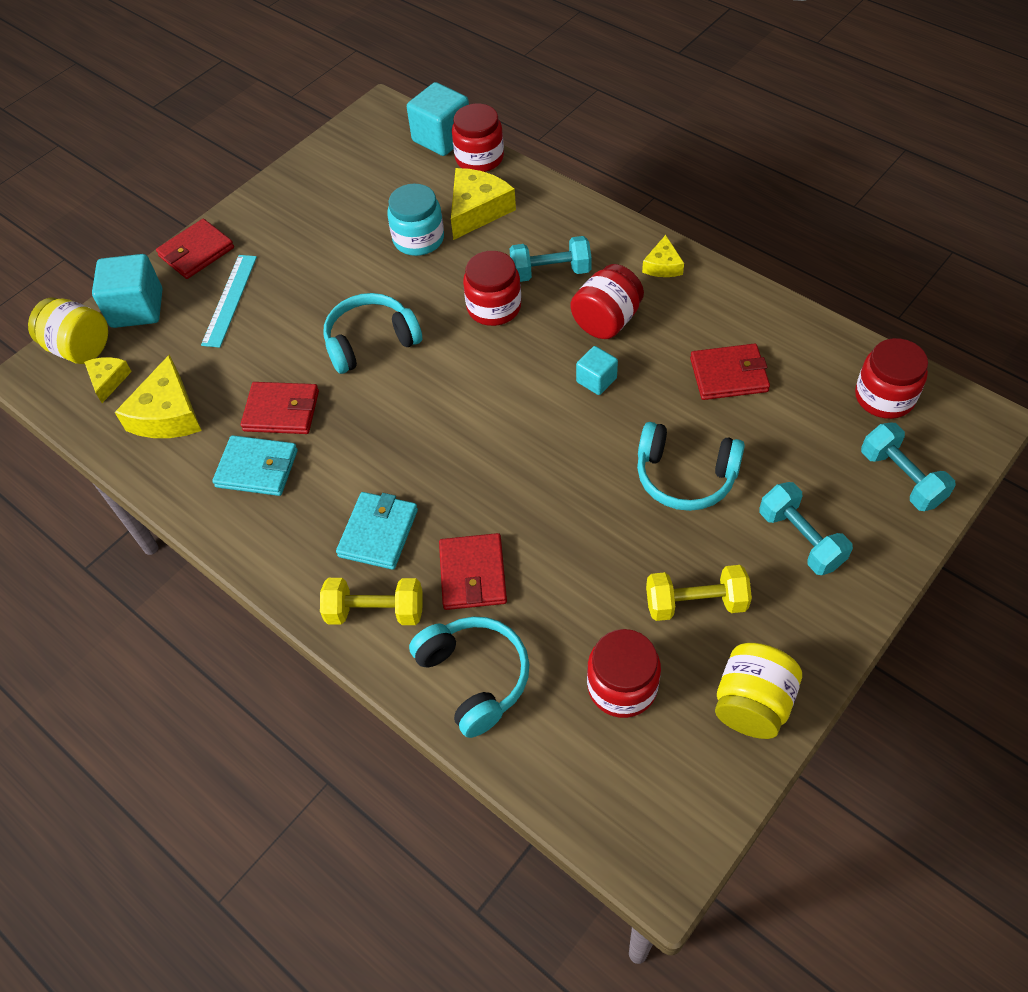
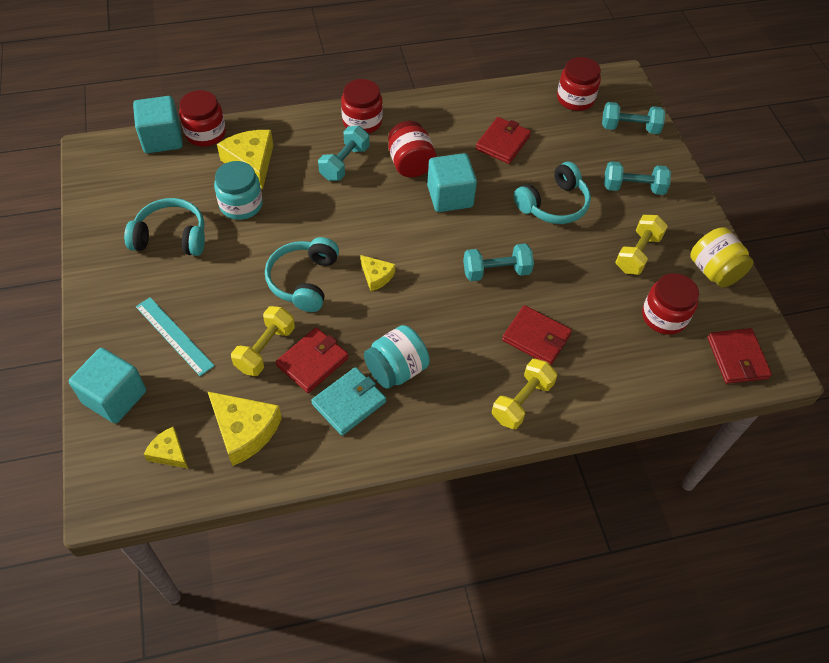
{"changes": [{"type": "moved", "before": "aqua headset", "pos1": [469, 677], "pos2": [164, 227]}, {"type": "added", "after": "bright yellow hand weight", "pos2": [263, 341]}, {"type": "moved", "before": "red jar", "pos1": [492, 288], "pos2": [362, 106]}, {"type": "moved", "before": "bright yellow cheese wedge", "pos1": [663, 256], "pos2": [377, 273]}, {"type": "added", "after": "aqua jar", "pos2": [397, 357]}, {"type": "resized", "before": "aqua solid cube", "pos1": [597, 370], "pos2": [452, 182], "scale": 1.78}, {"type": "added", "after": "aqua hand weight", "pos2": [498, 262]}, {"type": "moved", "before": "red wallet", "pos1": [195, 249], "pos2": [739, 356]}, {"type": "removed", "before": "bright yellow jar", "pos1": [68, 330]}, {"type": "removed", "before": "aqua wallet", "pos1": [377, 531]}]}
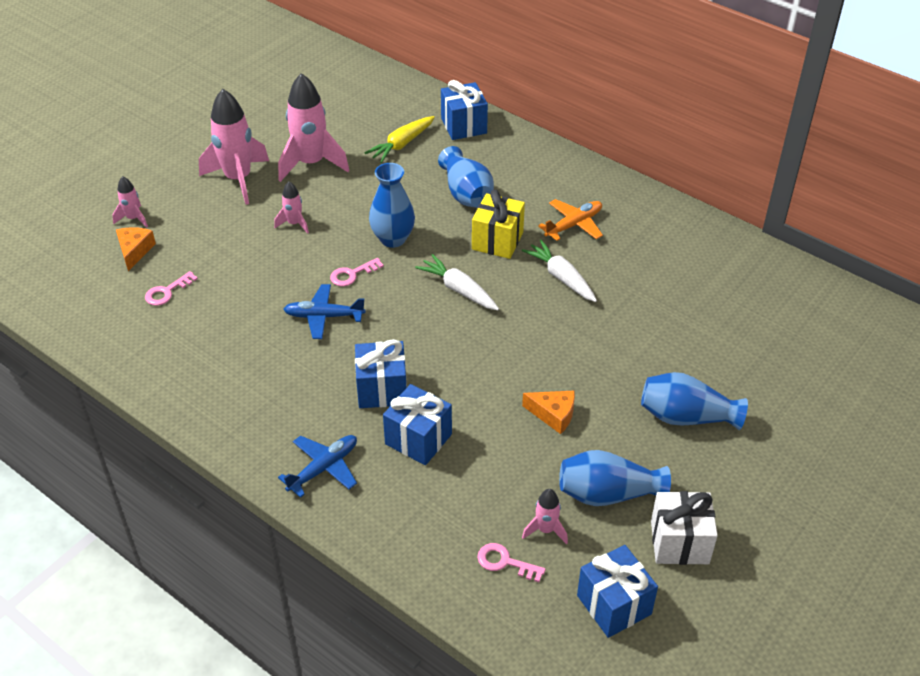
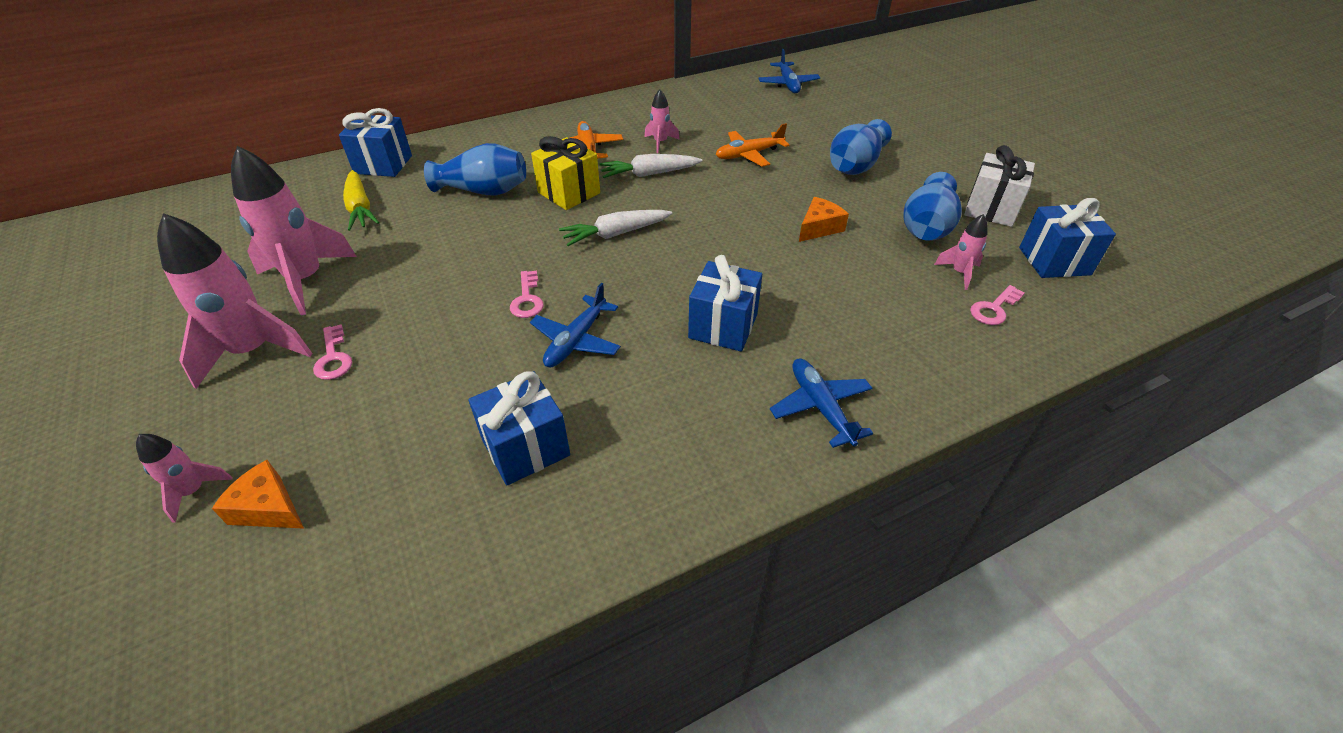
{"changes": [{"type": "moved", "before": "rosy door key", "pos1": [171, 288], "pos2": [332, 352]}, {"type": "moved", "before": "royal blue present", "pos1": [417, 424], "pos2": [519, 428]}, {"type": "moved", "before": "rosy rocket", "pos1": [291, 208], "pos2": [662, 121]}, {"type": "added", "after": "orange plane", "pos2": [752, 145]}, {"type": "added", "after": "royal blue plane", "pos2": [789, 71]}, {"type": "removed", "before": "royal blue flower vase", "pos1": [392, 205]}]}
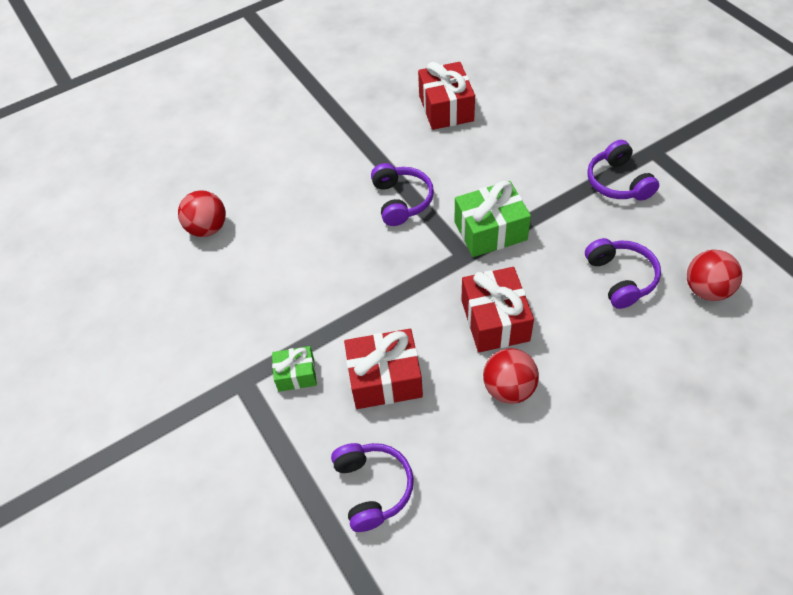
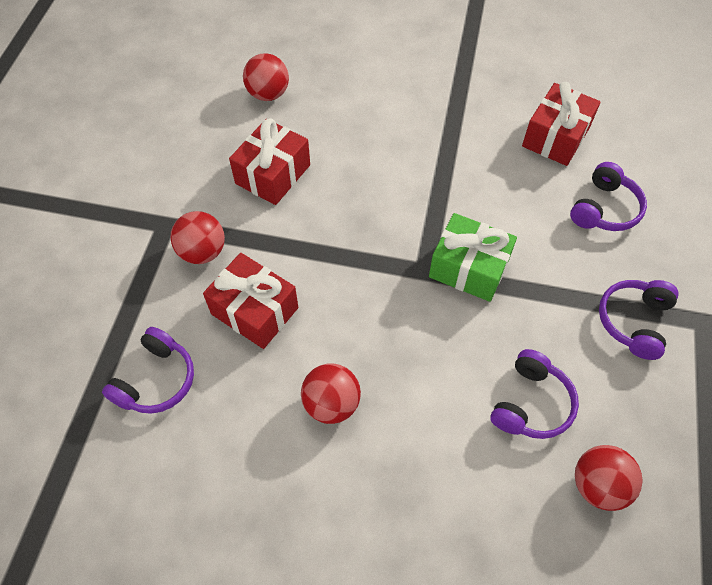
{"changes": [{"type": "replaced", "before": "leaf-green present", "after": "red play ball", "pos1": [294, 369], "pos2": [197, 237]}, {"type": "moved", "before": "red present", "pos1": [497, 309], "pos2": [269, 161]}, {"type": "moved", "before": "purple headset", "pos1": [402, 194], "pos2": [608, 196]}]}
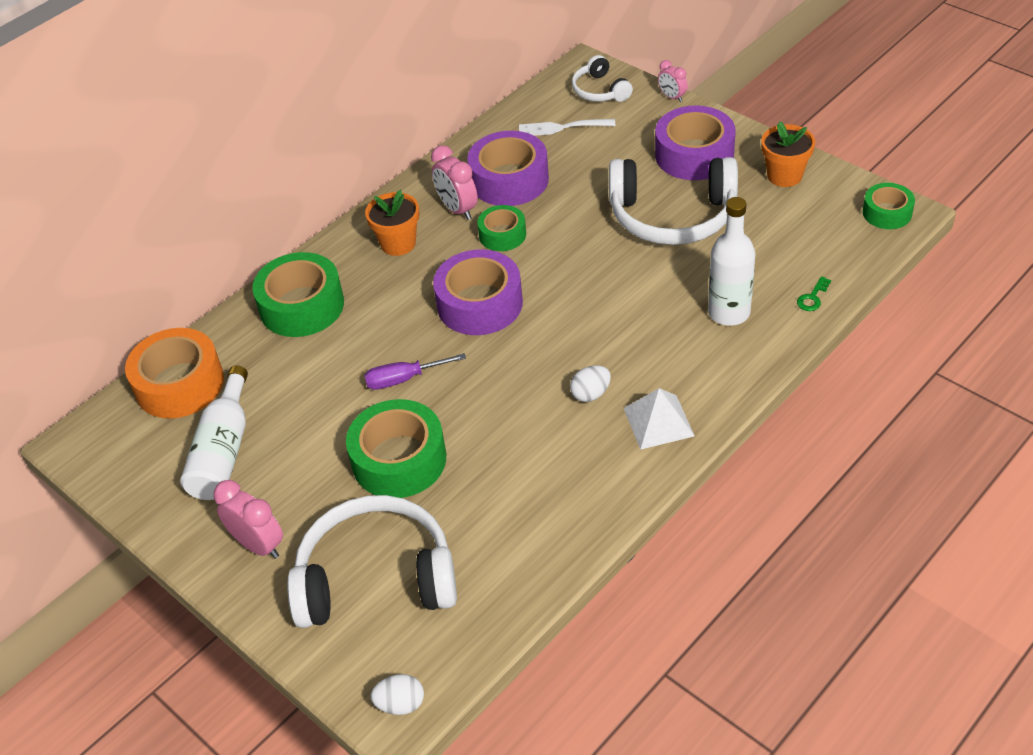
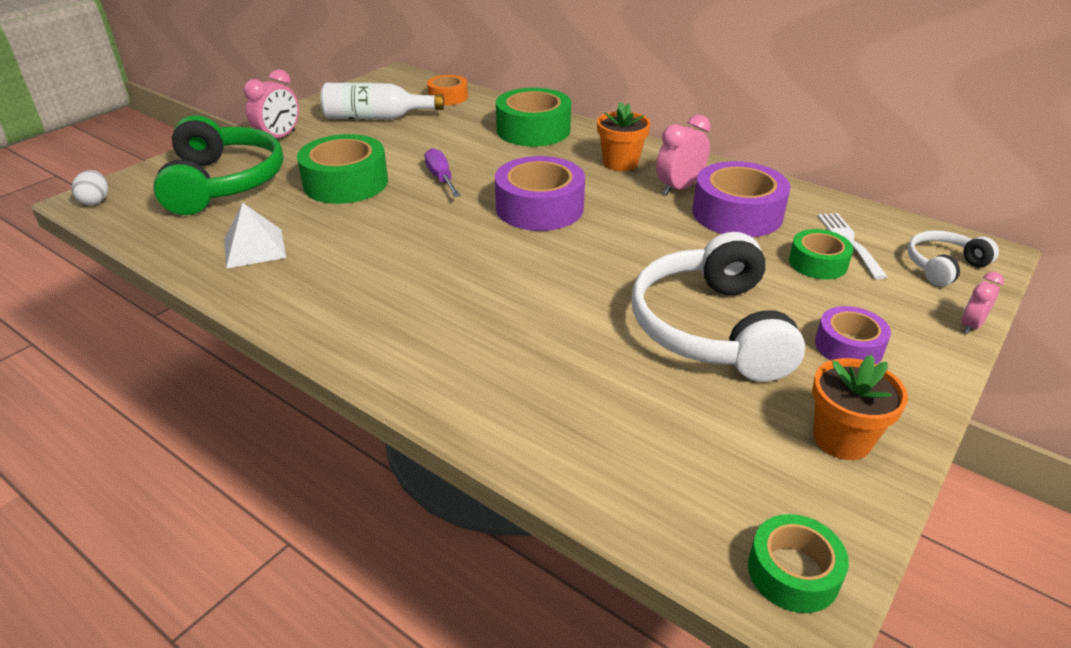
{"changes": [{"type": "recoloured", "before": "snow-white headset", "after": "leaf-green headset", "pos1": [372, 561], "pos2": [218, 165]}, {"type": "moved", "before": "snow-white solid pyramid", "pos1": [659, 419], "pos2": [255, 236]}, {"type": "resized", "before": "orange tape", "pos1": [174, 373], "pos2": [447, 90], "scale": 0.58}, {"type": "moved", "before": "leaf-green tape", "pos1": [501, 228], "pos2": [821, 254]}, {"type": "resized", "before": "purple tape", "pos1": [695, 143], "pos2": [853, 335], "scale": 0.58}, {"type": "removed", "before": "snow-white toy egg", "pos1": [590, 383]}, {"type": "removed", "before": "snow-white flask", "pos1": [731, 261]}, {"type": "removed", "before": "leaf-green door key", "pos1": [814, 293]}]}
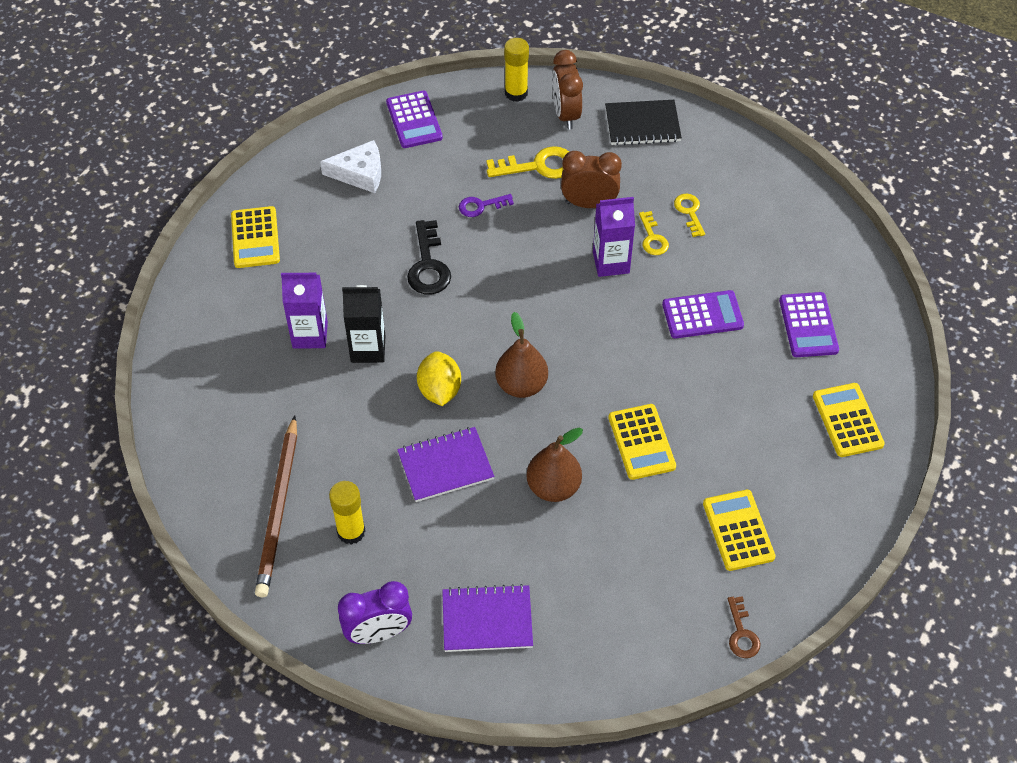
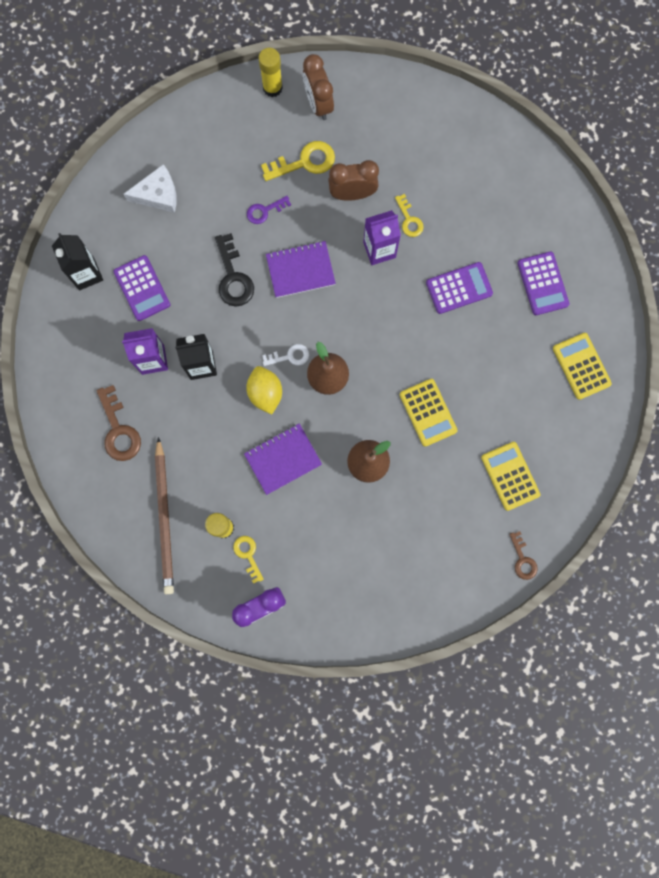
{"changes": [{"type": "replaced", "before": "bright yellow pocket calculator", "after": "jet-black juice carton", "pos1": [255, 237], "pos2": [77, 261]}, {"type": "added", "after": "dark brown door key", "pos2": [118, 423]}, {"type": "moved", "before": "purple pocket calculator", "pos1": [414, 119], "pos2": [142, 288]}, {"type": "moved", "before": "bright yellow door key", "pos1": [689, 215], "pos2": [248, 560]}, {"type": "added", "after": "snow-white door key", "pos2": [285, 355]}, {"type": "moved", "before": "purple notepad", "pos1": [487, 618], "pos2": [301, 269]}, {"type": "removed", "before": "jet-black notepad", "pos1": [643, 123]}]}
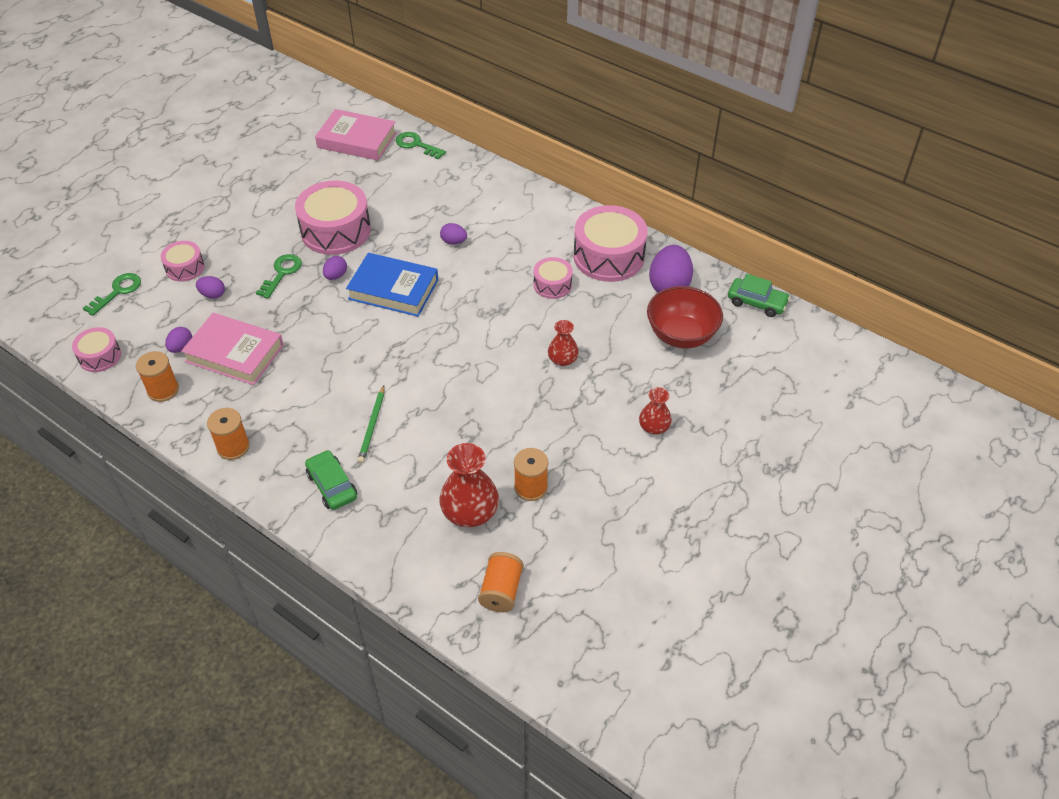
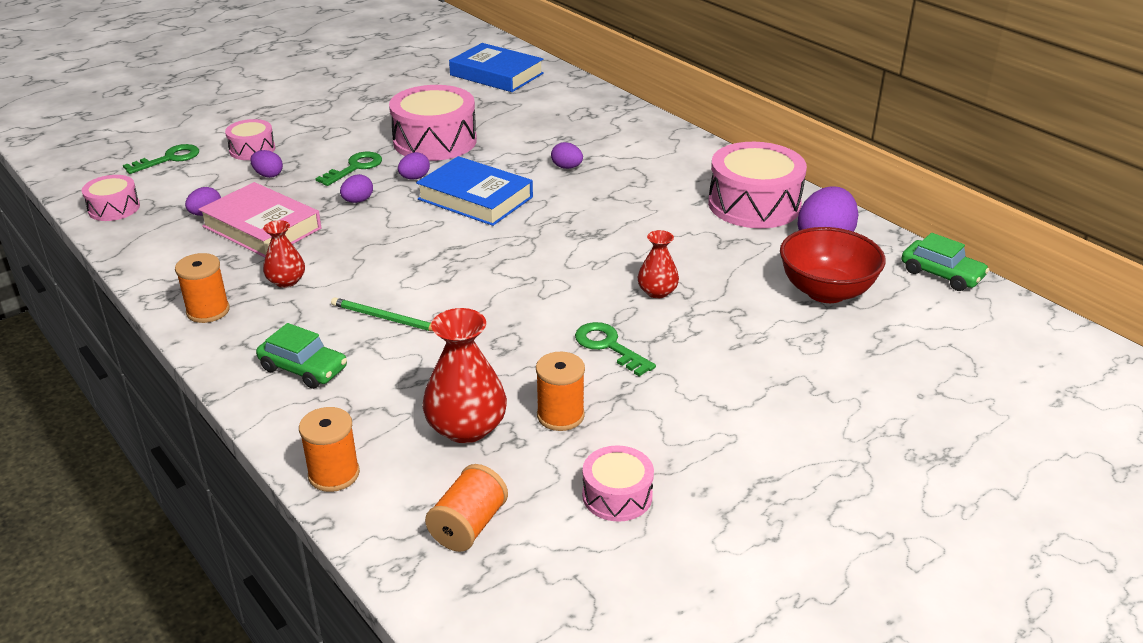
{"changes": [{"type": "turned", "before": "leaf-green car", "pos1": [331, 480], "pos2": [301, 356], "turn": 135}, {"type": "moved", "before": "red flower vase", "pos1": [655, 410], "pos2": [284, 254]}, {"type": "moved", "before": "orange spool", "pos1": [157, 376], "pos2": [329, 449]}, {"type": "turned", "before": "leaf-green pencil", "pos1": [371, 424], "pos2": [382, 314], "turn": 90}, {"type": "added", "after": "purple toy egg", "pos2": [356, 188]}, {"type": "recoloured", "before": "rosy hardcover", "after": "royal blue hardcover", "pos1": [356, 134], "pos2": [496, 67]}, {"type": "moved", "before": "leaf-green door key", "pos1": [421, 145], "pos2": [615, 349]}, {"type": "moved", "before": "rosy drum", "pos1": [553, 278], "pos2": [618, 483]}]}
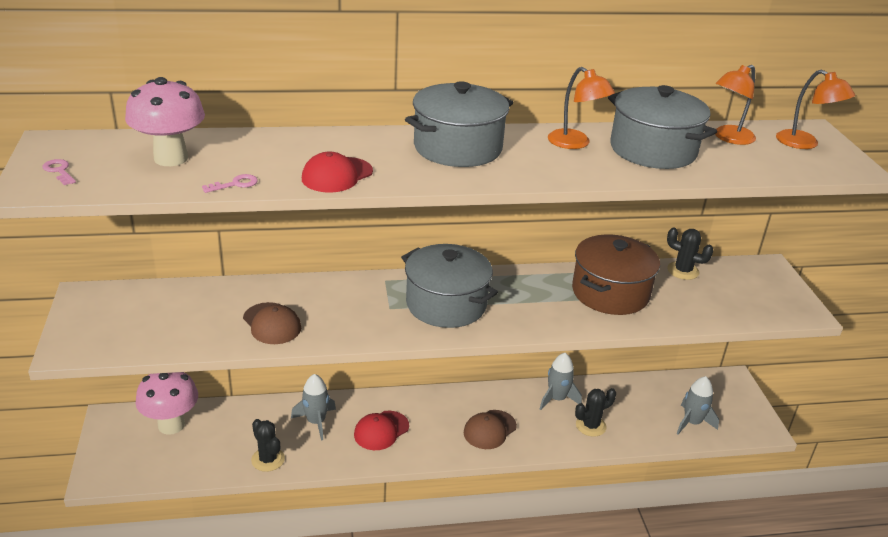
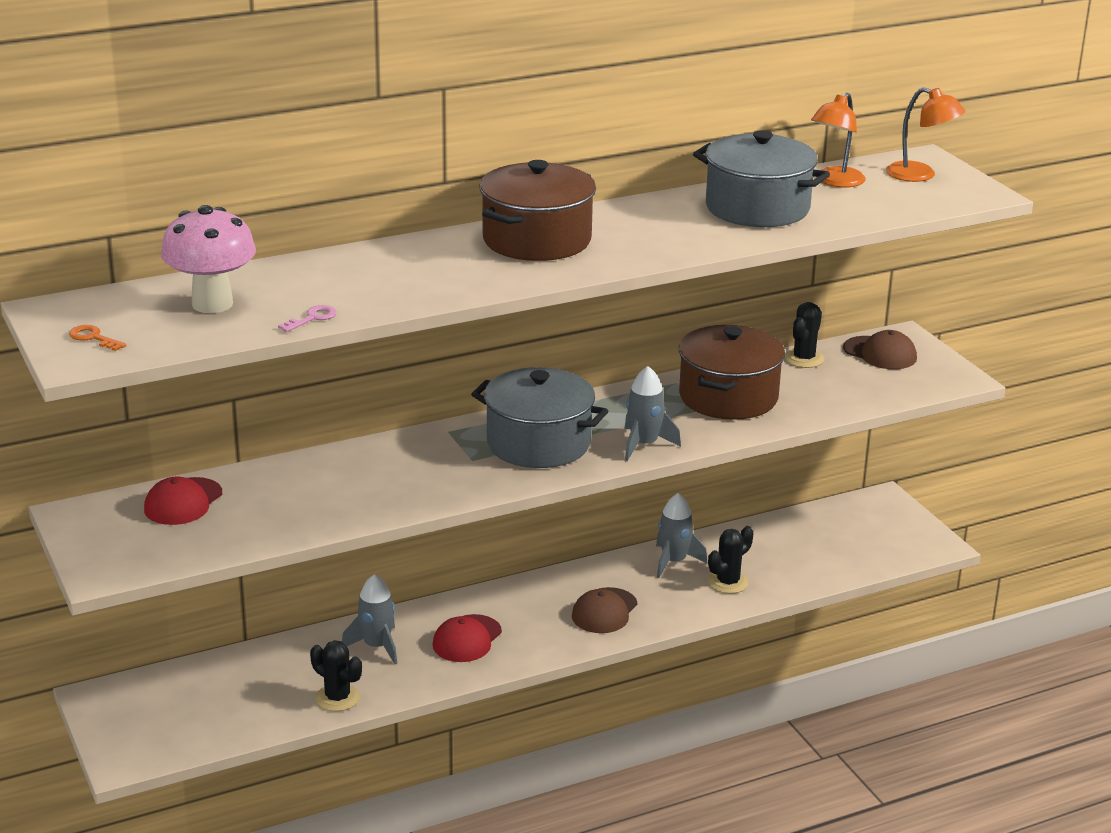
{"changes": [{"type": "recoloured", "before": "rosy door key", "after": "orange door key", "pos1": [59, 172], "pos2": [97, 338]}, {"type": "moved", "before": "red peaked cap", "pos1": [337, 172], "pos2": [183, 500]}, {"type": "recoloured", "before": "gray pot", "after": "dark brown pot", "pos1": [459, 124], "pos2": [537, 210]}, {"type": "moved", "before": "gray rocket", "pos1": [698, 405], "pos2": [652, 413]}, {"type": "turned", "before": "jet-black prickly plant", "pos1": [690, 254], "pos2": [804, 335], "turn": -75}, {"type": "moved", "before": "dark brown peaked cap", "pos1": [272, 323], "pos2": [880, 349]}, {"type": "removed", "before": "rosy toadstool", "pos1": [166, 403]}, {"type": "removed", "before": "orange desk lamp", "pos1": [581, 108]}]}
